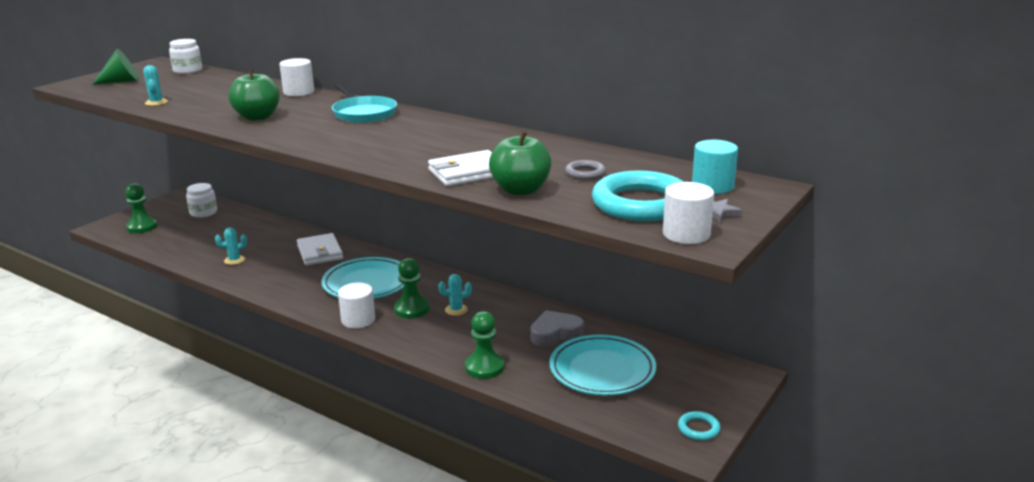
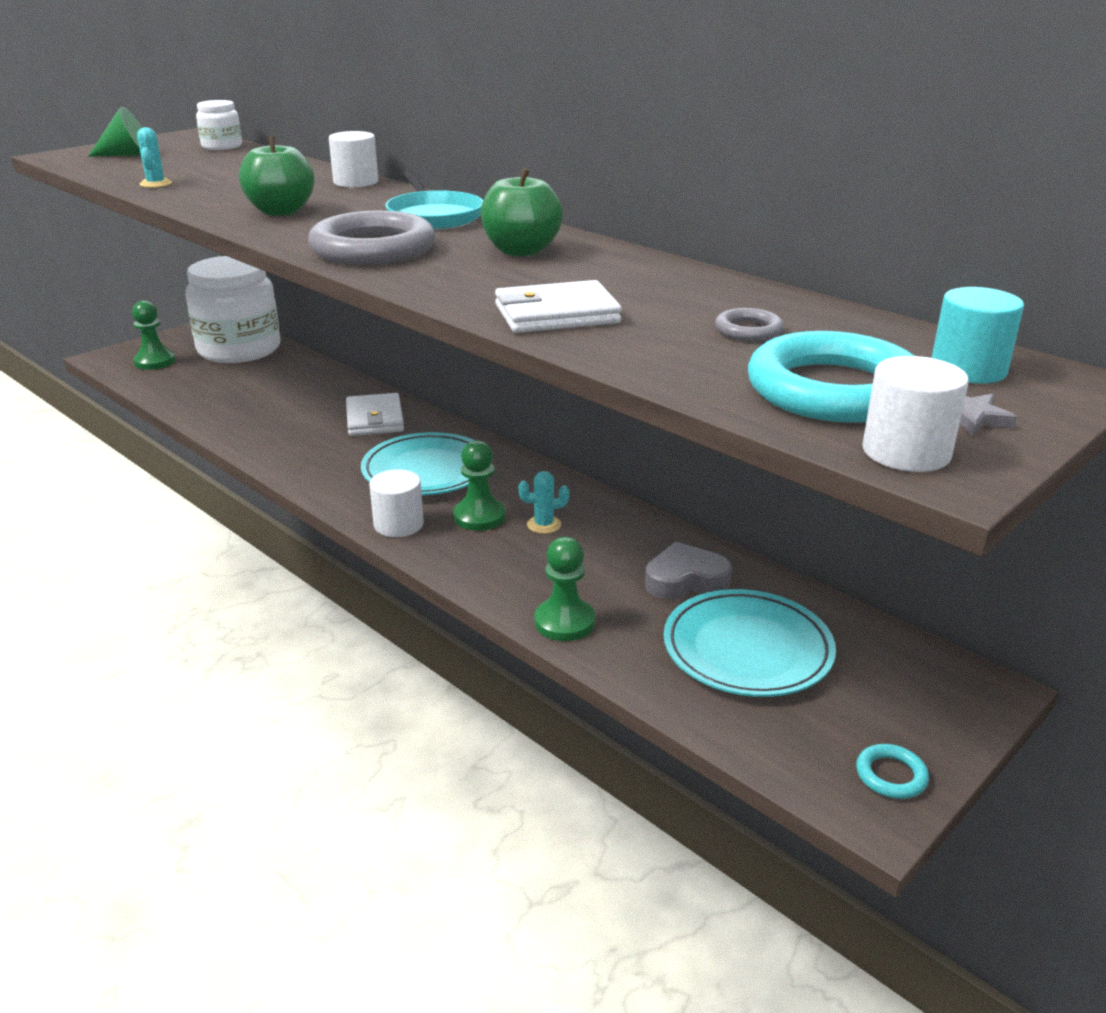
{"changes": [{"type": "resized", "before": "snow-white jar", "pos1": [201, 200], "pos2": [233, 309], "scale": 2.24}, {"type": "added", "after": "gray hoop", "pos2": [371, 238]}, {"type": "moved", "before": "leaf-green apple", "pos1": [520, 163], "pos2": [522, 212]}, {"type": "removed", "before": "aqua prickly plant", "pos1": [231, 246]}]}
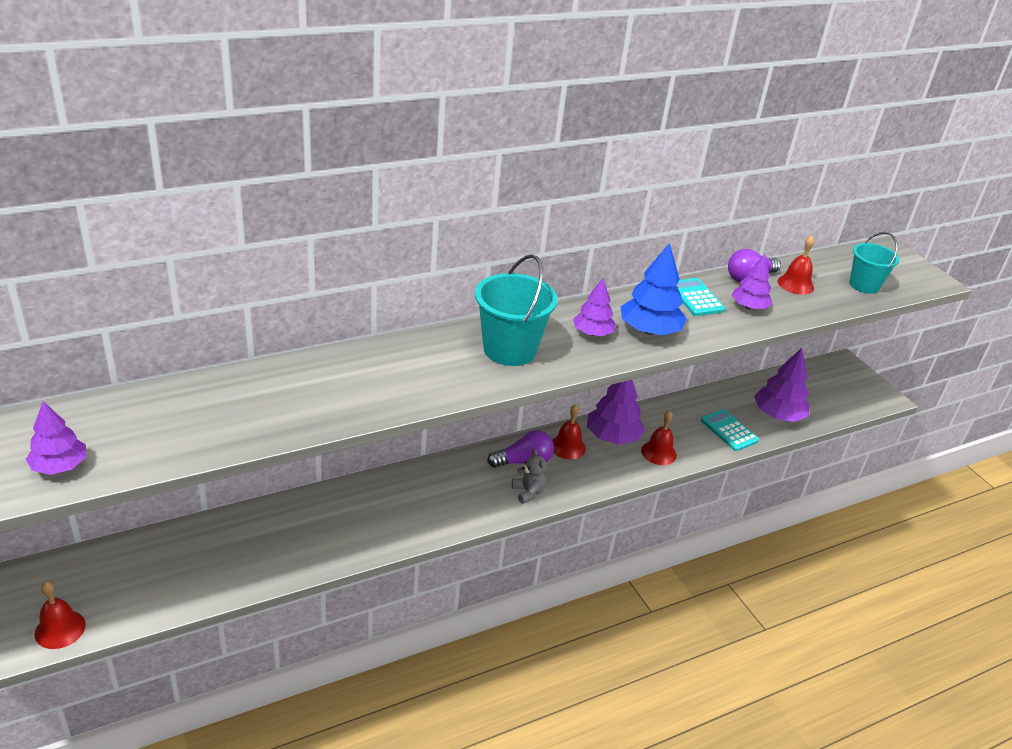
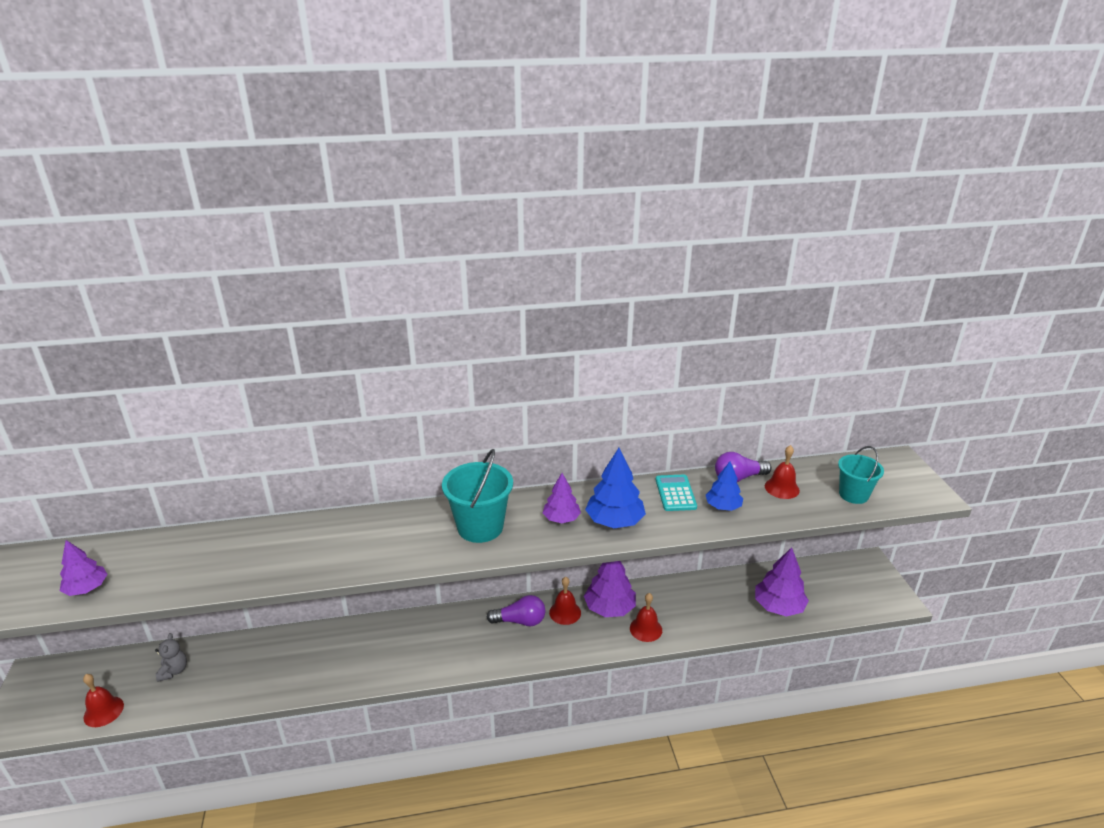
{"changes": [{"type": "moved", "before": "gray stuffed bear", "pos1": [529, 476], "pos2": [171, 657]}, {"type": "recoloured", "before": "purple tree", "after": "royal blue tree", "pos1": [752, 282], "pos2": [724, 486]}, {"type": "removed", "before": "aqua pocket calculator", "pos1": [730, 430]}]}
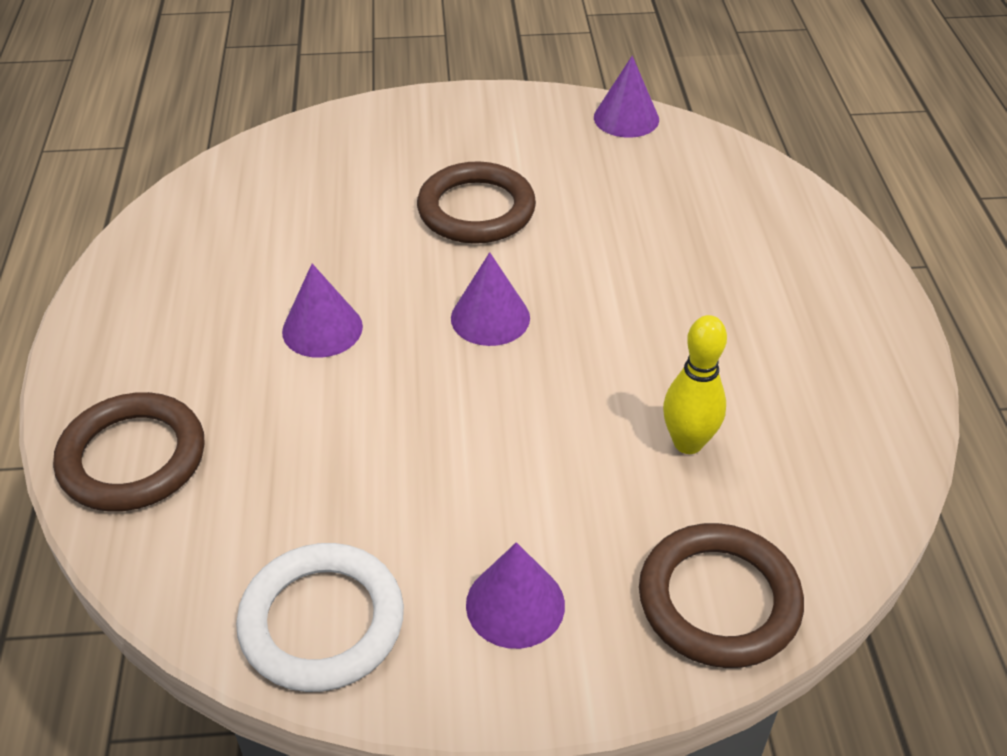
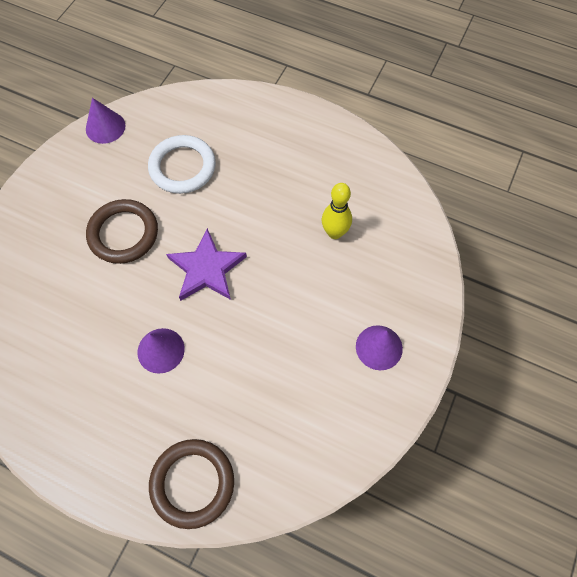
{"changes": [{"type": "moved", "before": "snow-white hoop", "pos1": [320, 617], "pos2": [182, 164]}, {"type": "replaced", "before": "purple cone shape", "after": "purple star shape", "pos1": [490, 299], "pos2": [206, 264]}, {"type": "removed", "before": "dark brown hoop", "pos1": [721, 595]}]}
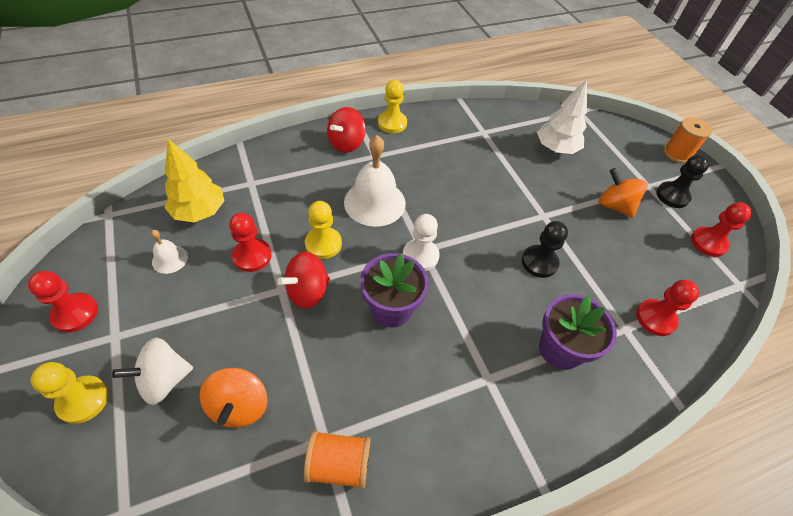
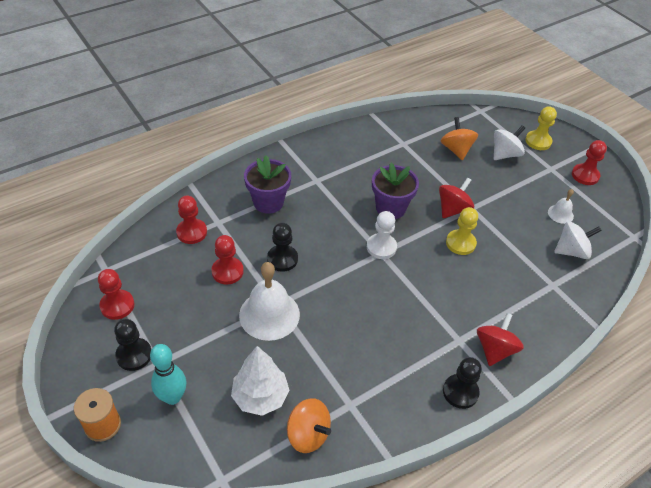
{"changes": [{"type": "added", "after": "aqua bowling pin", "pos2": [168, 374]}, {"type": "moved", "before": "red pawn", "pos1": [250, 242], "pos2": [227, 259]}, {"type": "moved", "before": "snow-white hand bell", "pos1": [375, 181], "pos2": [269, 301]}, {"type": "moved", "before": "orange toy top", "pos1": [623, 193], "pos2": [309, 425]}, {"type": "recoloured", "before": "bright yellow pawn", "after": "jet-black pawn", "pos1": [392, 106], "pos2": [462, 383]}, {"type": "replaced", "before": "bright yellow tree", "after": "snow-white toy top", "pos1": [194, 180], "pos2": [578, 240]}, {"type": "removed", "before": "orange spool", "pos1": [337, 460]}]}
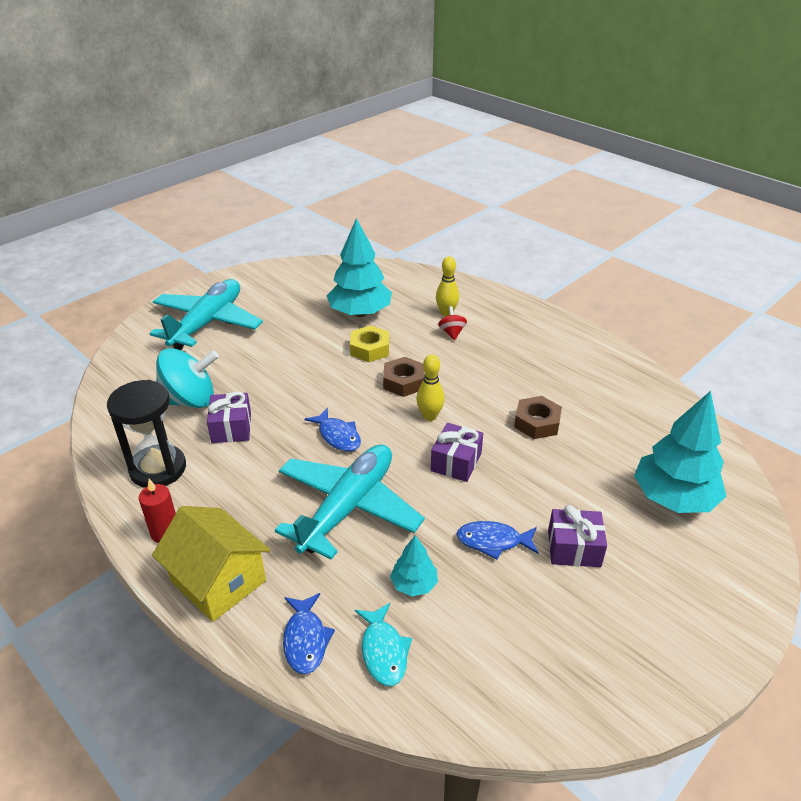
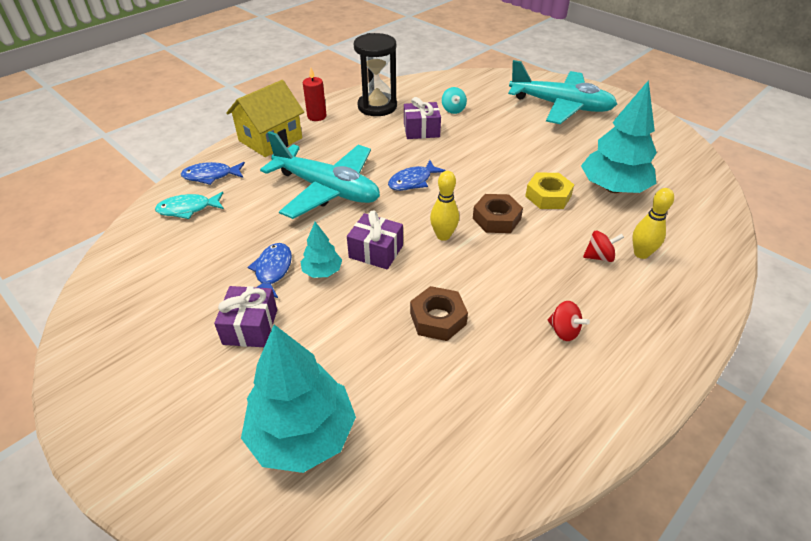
{"changes": [{"type": "moved", "before": "aqua tree", "pos1": [414, 565], "pos2": [321, 250]}, {"type": "resized", "before": "aqua toy top", "pos1": [187, 378], "pos2": [454, 100], "scale": 0.47}, {"type": "added", "after": "red toy top", "pos2": [569, 321]}]}
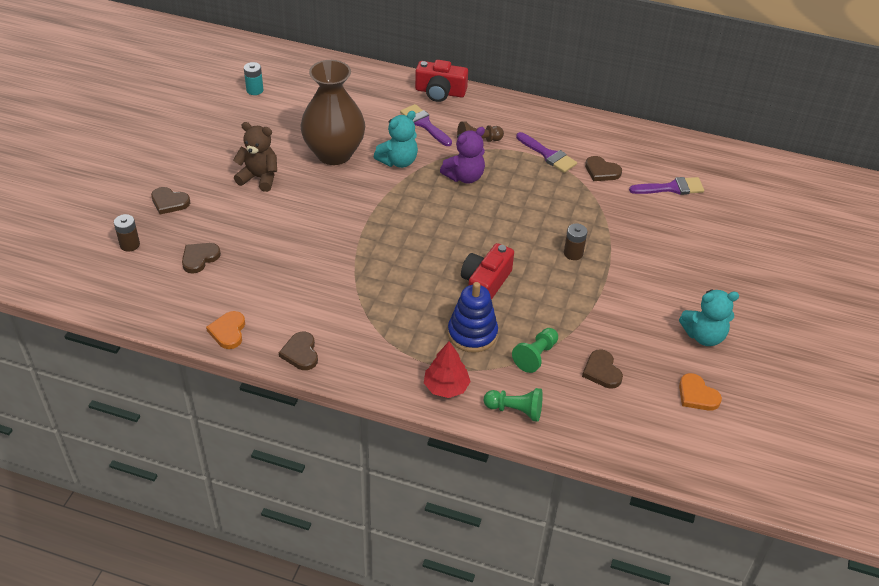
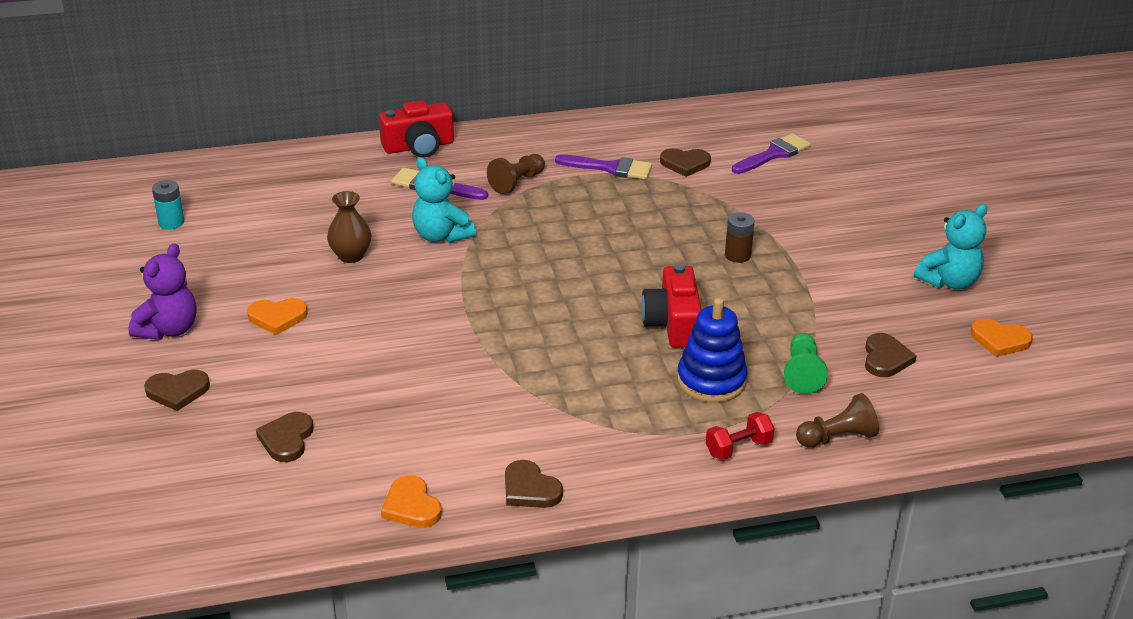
{"changes": [{"type": "moved", "before": "purple stuffed bear", "pos1": [462, 155], "pos2": [162, 291]}, {"type": "replaced", "before": "dark brown stuffed bear", "after": "orange heart shape", "pos1": [255, 157], "pos2": [277, 316]}, {"type": "resized", "before": "dark brown flower vase", "pos1": [333, 112], "pos2": [349, 227], "scale": 0.47}, {"type": "turned", "before": "aqua stuffed bear", "pos1": [396, 139], "pos2": [444, 200], "turn": 120}, {"type": "replaced", "before": "red tree", "after": "red hand weight", "pos1": [447, 369], "pos2": [740, 436]}, {"type": "recoloured", "before": "leaf-green pawn", "after": "dark brown pawn", "pos1": [513, 405], "pos2": [837, 420]}, {"type": "turned", "before": "dark brown heart shape", "pos1": [602, 369], "pos2": [891, 355], "turn": -120}, {"type": "removed", "before": "dark brown battery", "pos1": [127, 233]}]}
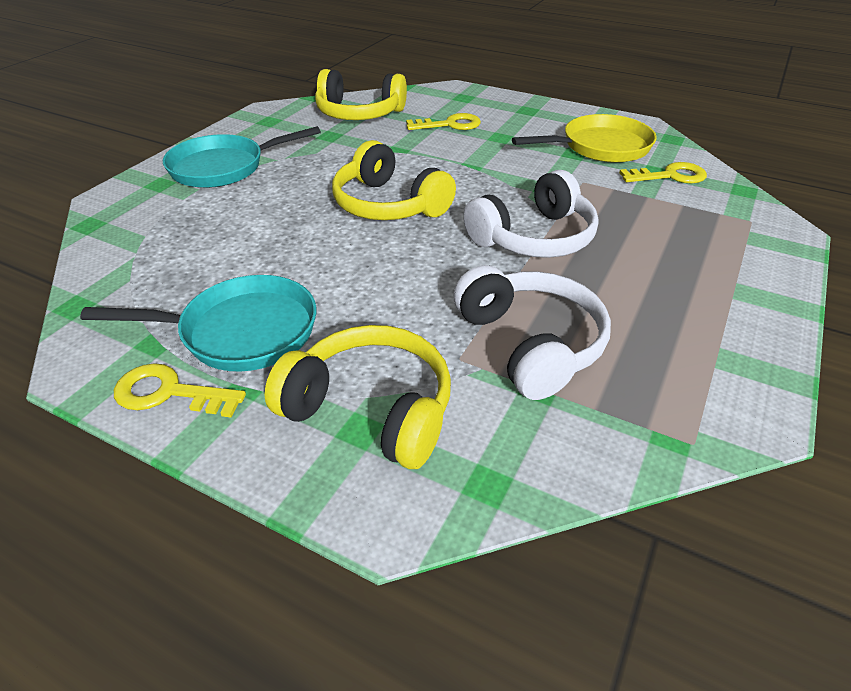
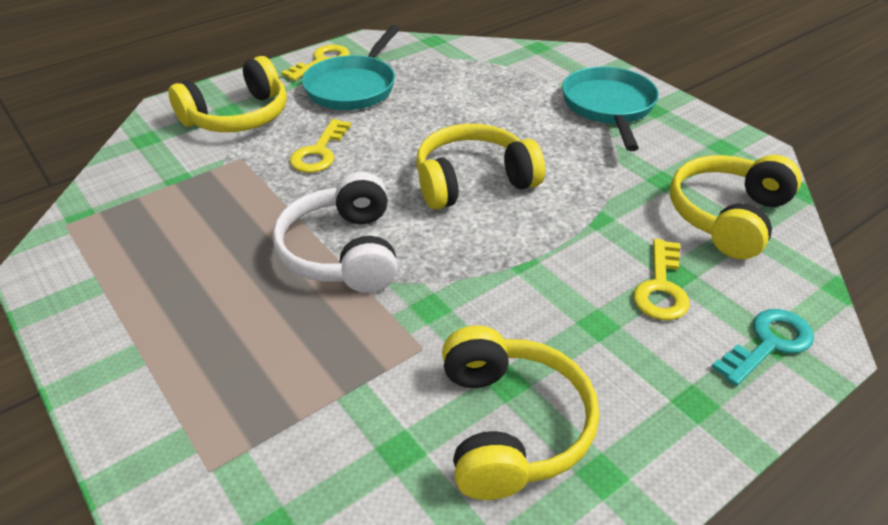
{"changes": [{"type": "moved", "before": "bright yellow door key", "pos1": [663, 172], "pos2": [320, 146]}, {"type": "replaced", "before": "bright yellow pan", "after": "bright yellow headset", "pos1": [584, 138], "pos2": [520, 413]}, {"type": "added", "after": "aqua door key", "pos2": [763, 347]}, {"type": "removed", "before": "snow-white headset", "pos1": [532, 332]}]}
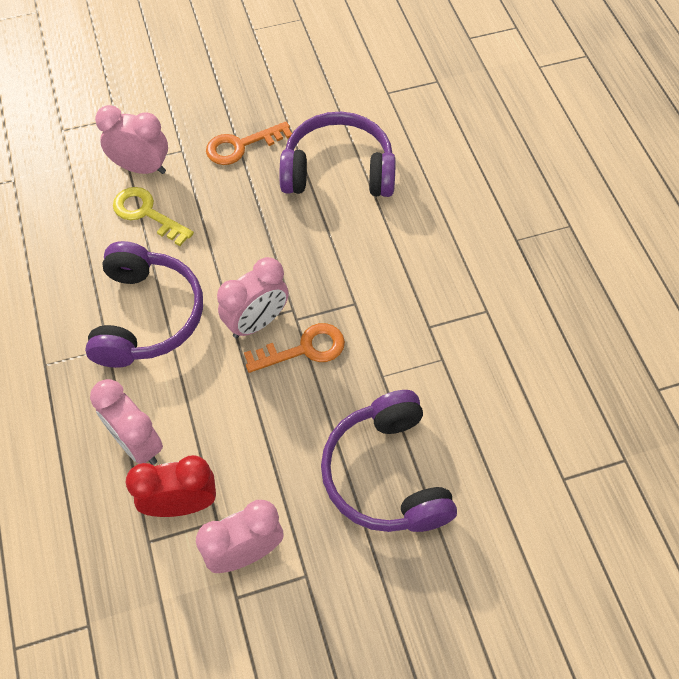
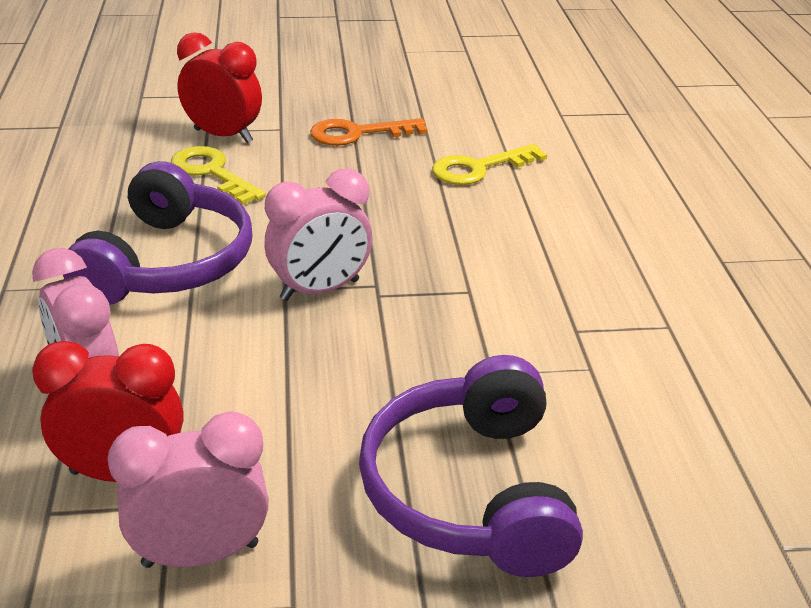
{"changes": [{"type": "recoloured", "before": "rosy clock", "after": "red clock", "pos1": [131, 139], "pos2": [219, 87]}, {"type": "replaced", "before": "purple headset", "after": "bright yellow door key", "pos1": [338, 154], "pos2": [489, 164]}, {"type": "removed", "before": "orange door key", "pos1": [294, 348]}]}
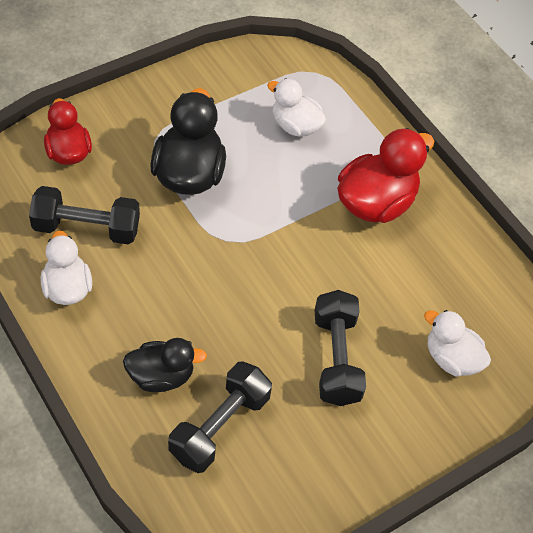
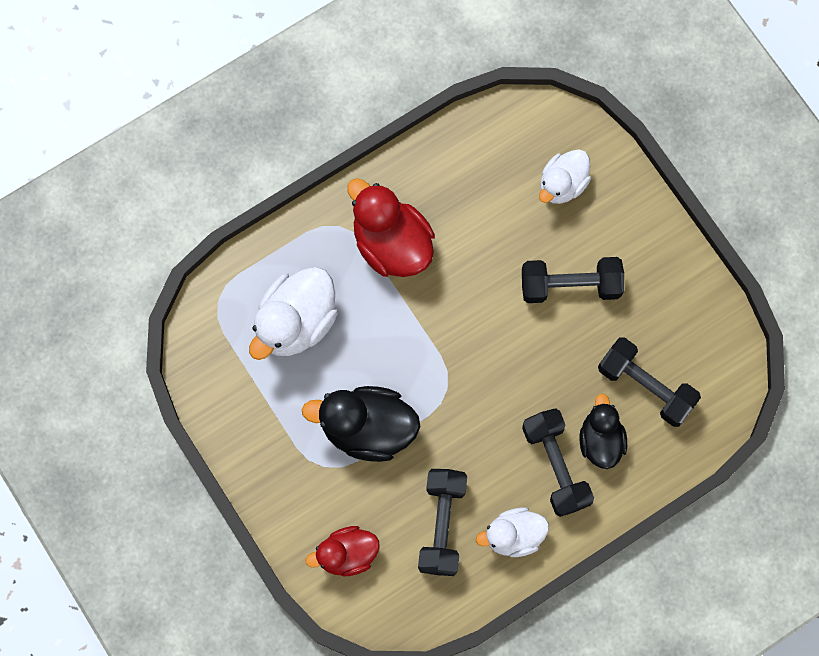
{"changes": [{"type": "resized", "before": "snow-white rubber duck", "pos1": [296, 107], "pos2": [293, 313], "scale": 1.57}, {"type": "added", "after": "jet-black hand weight", "pos2": [558, 462]}]}
